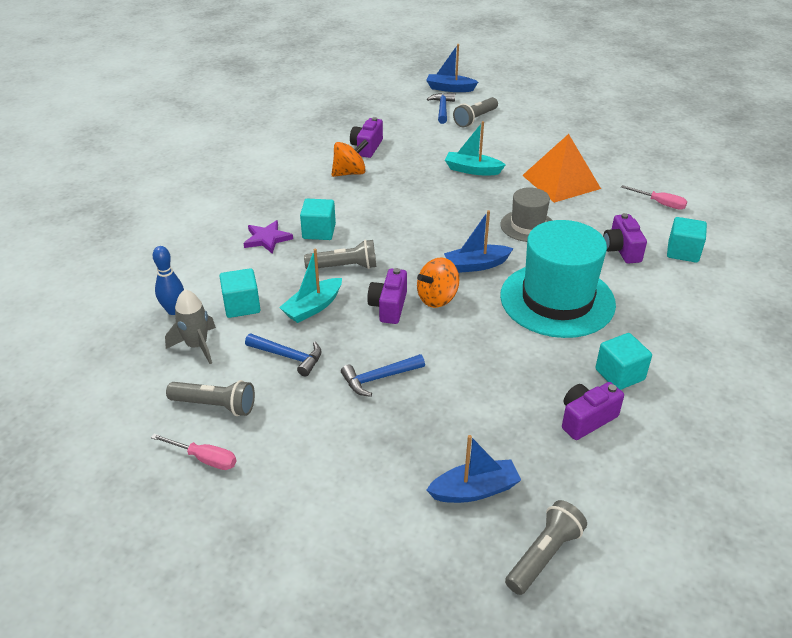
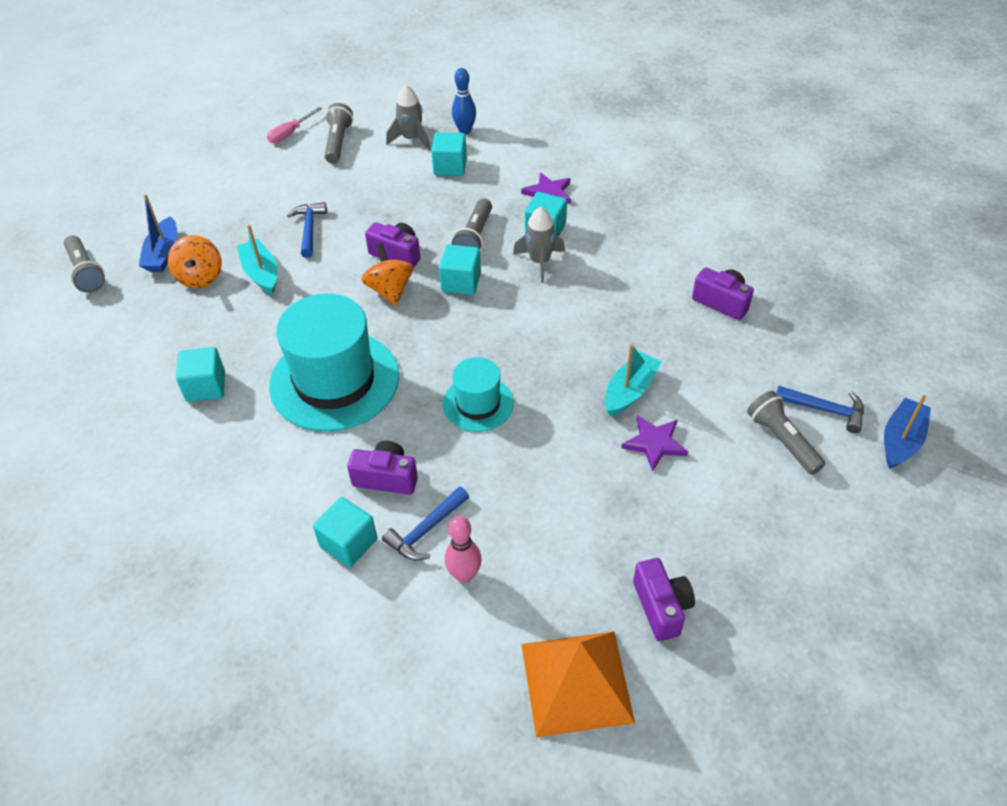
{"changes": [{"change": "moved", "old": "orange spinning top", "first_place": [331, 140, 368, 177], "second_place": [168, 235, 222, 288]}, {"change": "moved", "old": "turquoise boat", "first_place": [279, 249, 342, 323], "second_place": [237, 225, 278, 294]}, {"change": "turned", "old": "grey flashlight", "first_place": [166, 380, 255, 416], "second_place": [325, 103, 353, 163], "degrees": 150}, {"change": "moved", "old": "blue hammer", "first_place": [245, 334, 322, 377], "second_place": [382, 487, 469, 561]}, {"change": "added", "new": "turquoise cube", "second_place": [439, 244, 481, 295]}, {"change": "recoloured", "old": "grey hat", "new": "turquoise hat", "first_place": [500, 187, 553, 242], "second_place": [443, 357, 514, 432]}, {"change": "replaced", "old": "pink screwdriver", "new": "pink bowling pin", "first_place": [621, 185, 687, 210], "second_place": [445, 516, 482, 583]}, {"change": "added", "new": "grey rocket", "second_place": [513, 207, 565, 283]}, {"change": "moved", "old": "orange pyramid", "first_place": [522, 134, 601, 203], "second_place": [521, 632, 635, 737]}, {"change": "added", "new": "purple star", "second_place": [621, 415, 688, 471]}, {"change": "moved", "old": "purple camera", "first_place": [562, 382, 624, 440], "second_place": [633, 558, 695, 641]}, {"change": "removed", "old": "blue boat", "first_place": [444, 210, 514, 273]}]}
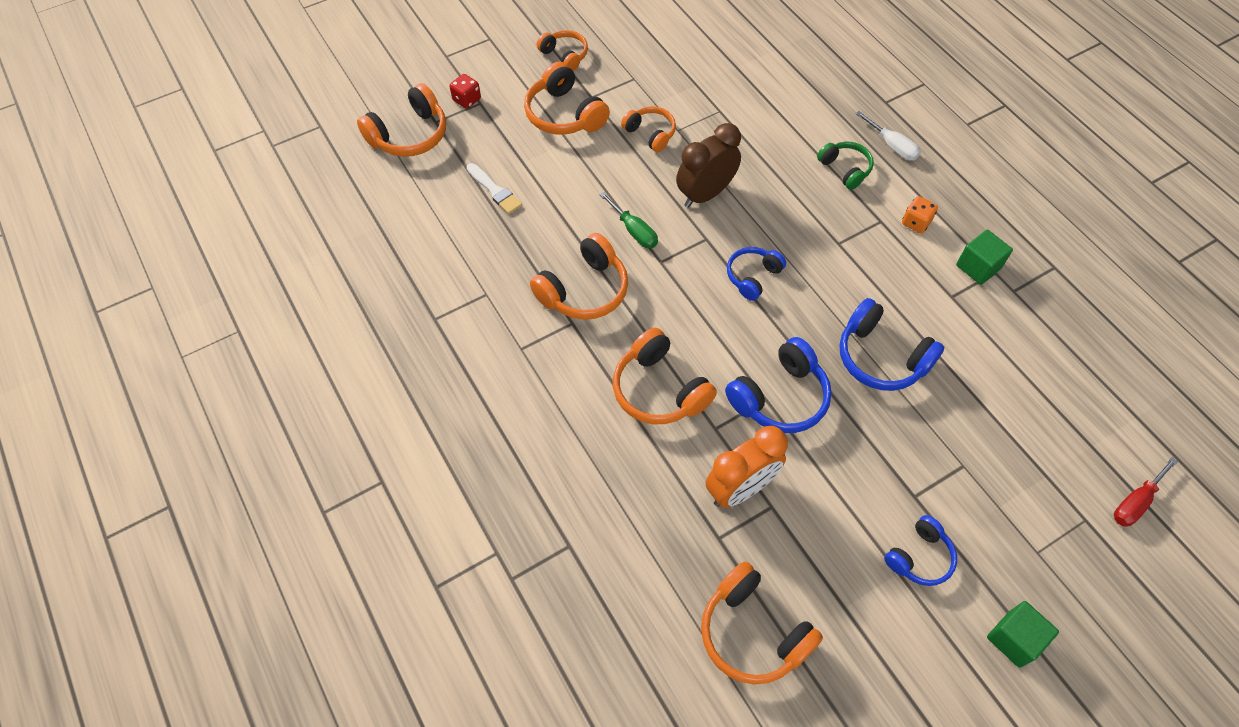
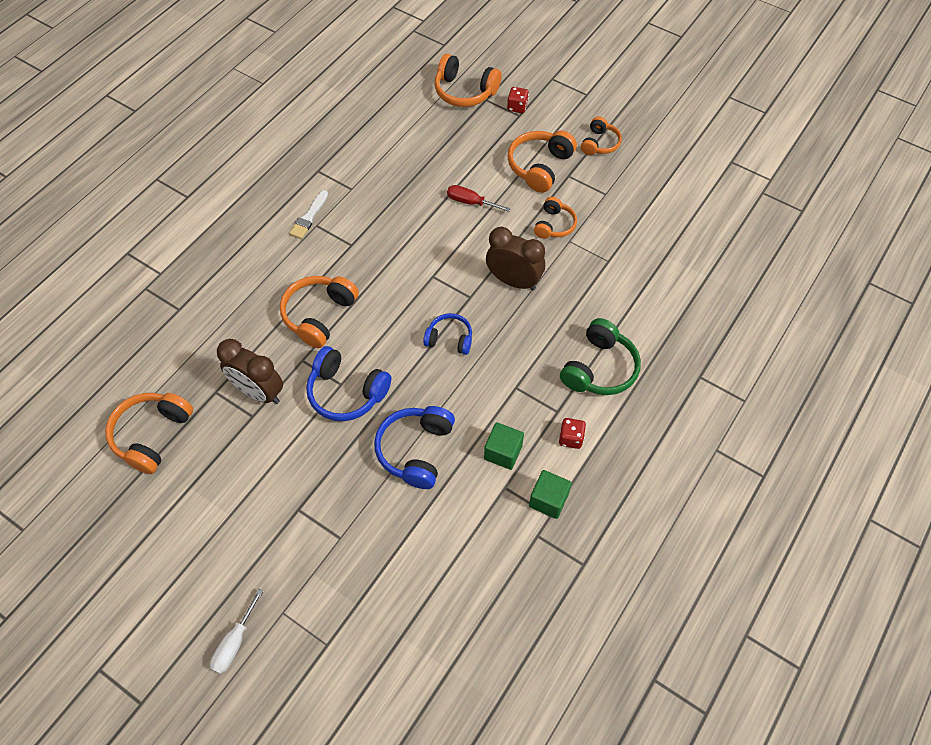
{"changes": [{"change": "moved", "old": "white screwdriver", "first_place": [855, 111, 921, 161], "second_place": [210, 589, 264, 674]}, {"change": "recoloured", "old": "orange clock", "new": "brown clock", "first_place": [705, 426, 788, 508], "second_place": [217, 339, 283, 404]}, {"change": "moved", "old": "white brush", "first_place": [467, 163, 522, 214], "second_place": [289, 190, 328, 239]}, {"change": "moved", "old": "red screwdriver", "first_place": [1114, 457, 1178, 527], "second_place": [447, 185, 511, 212]}, {"change": "moved", "old": "green cube", "first_place": [987, 601, 1059, 668], "second_place": [484, 422, 524, 470]}, {"change": "recoloured", "old": "orange dice", "new": "red dice", "first_place": [902, 196, 938, 233], "second_place": [559, 418, 586, 449]}, {"change": "resized", "old": "green headphones", "first_place": [817, 141, 874, 190], "second_place": [560, 318, 641, 395], "factor": 1.6}, {"change": "removed", "old": "orange headphones", "first_place": [530, 233, 628, 320]}, {"change": "removed", "old": "green screwdriver", "first_place": [599, 192, 658, 248]}, {"change": "removed", "old": "blue headphones", "first_place": [884, 515, 957, 586]}]}
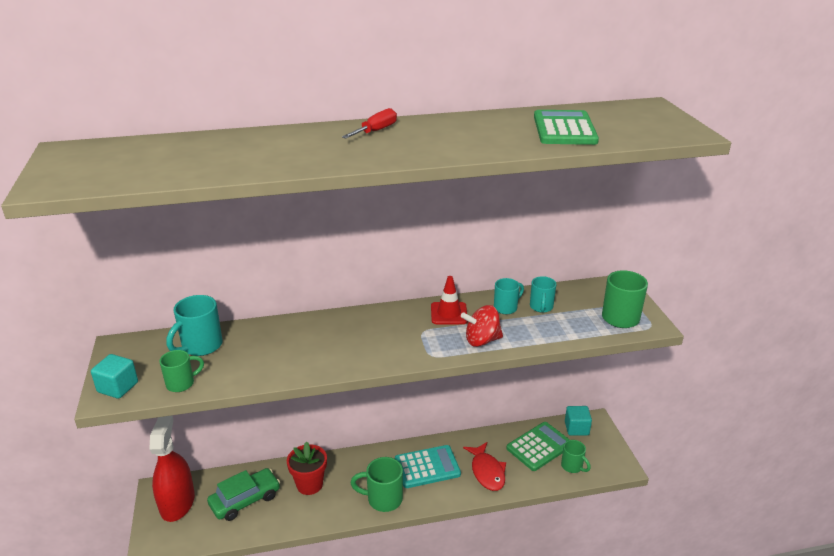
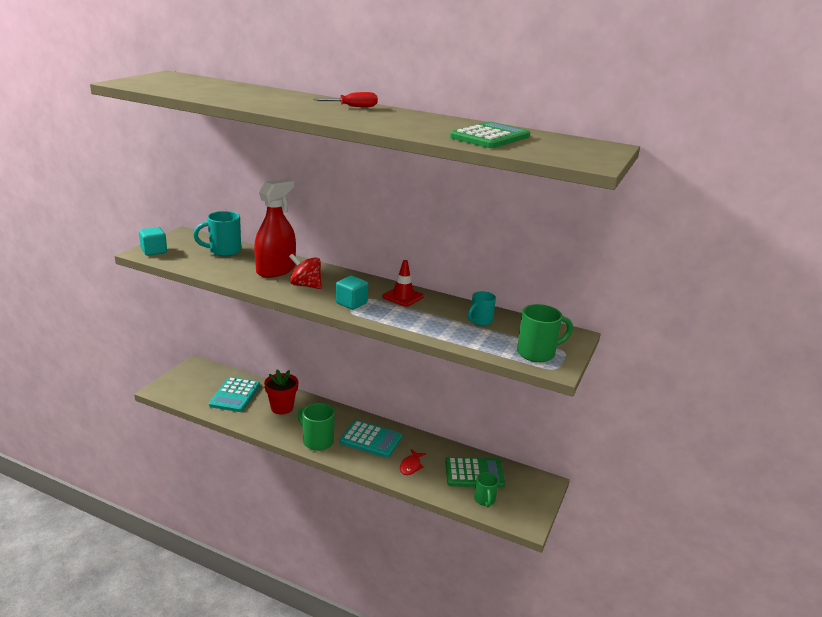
{"changes": [{"change": "replaced", "old": "green car", "new": "turquoise calculator", "first_place": [207, 468, 280, 521], "second_place": [209, 377, 260, 412]}, {"change": "moved", "old": "red spray bottle", "first_place": [149, 415, 195, 522], "second_place": [254, 179, 296, 278]}, {"change": "moved", "old": "red spinning top", "first_place": [461, 305, 503, 347], "second_place": [289, 254, 322, 289]}, {"change": "moved", "old": "turquoise cube", "first_place": [565, 406, 592, 436], "second_place": [336, 276, 368, 310]}, {"change": "resized", "old": "red fish", "first_place": [463, 442, 506, 491], "second_place": [400, 449, 426, 475], "factor": 0.65}, {"change": "removed", "old": "green mug", "first_place": [160, 350, 204, 392]}, {"change": "removed", "old": "turquoise mug", "first_place": [494, 278, 524, 314]}]}
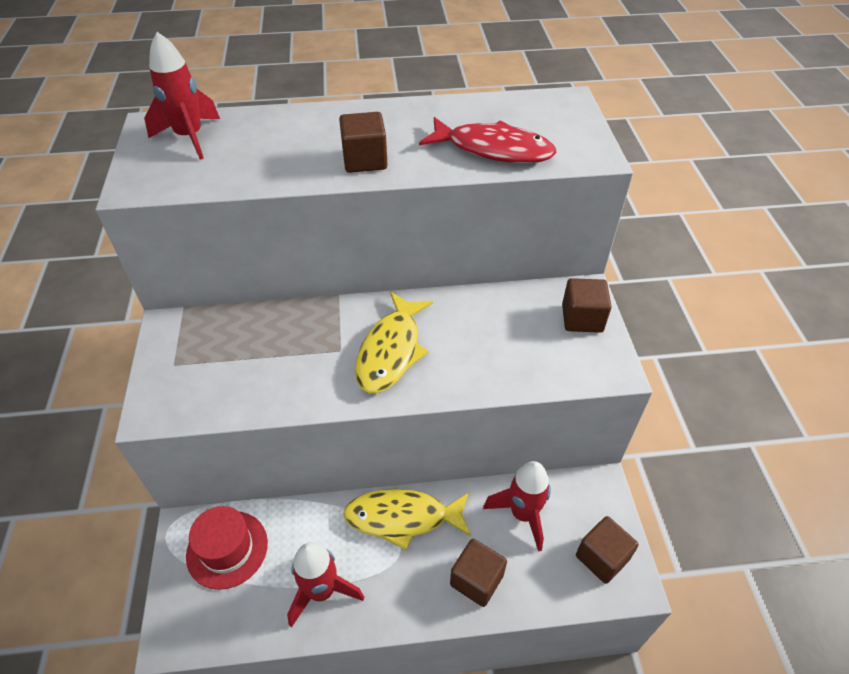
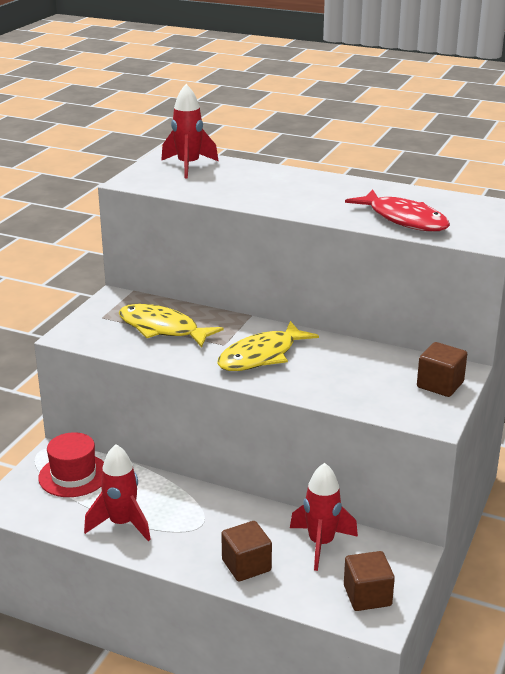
{"changes": [{"change": "moved", "old": "yellow fish", "first_place": [343, 489, 471, 550], "second_place": [119, 304, 223, 348]}, {"change": "removed", "old": "brown cube", "first_place": [339, 112, 388, 173]}]}
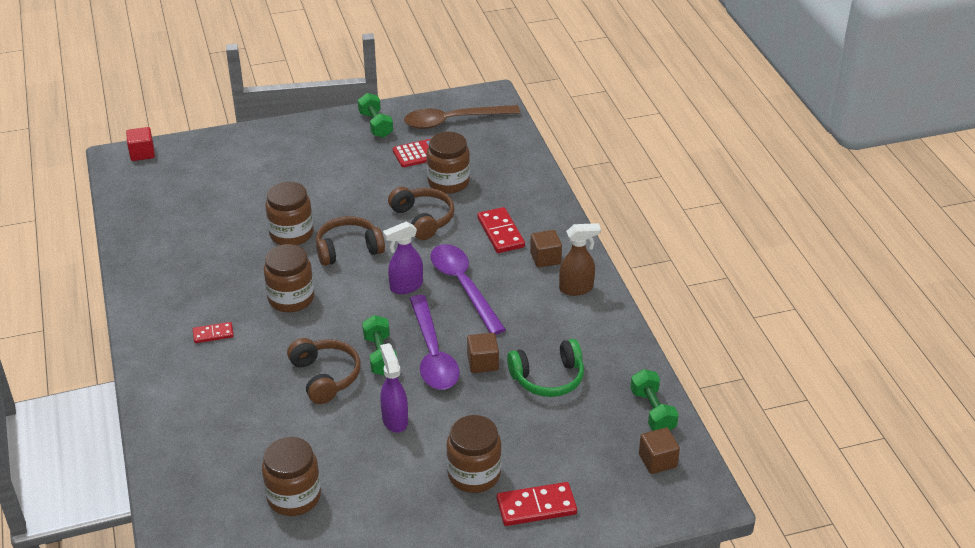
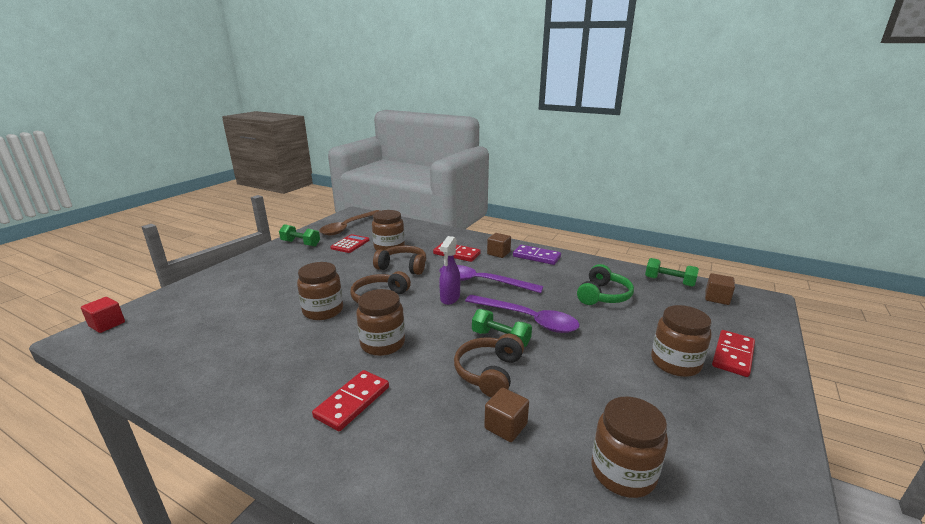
{"changes": [{"change": "resized", "old": "red domino", "first_place": [193, 322, 234, 343], "second_place": [312, 370, 389, 431], "factor": 1.69}, {"change": "turned", "old": "brown headphones", "first_place": [287, 338, 361, 404], "second_place": [454, 334, 524, 398], "degrees": -90}, {"change": "moved", "old": "brown cube", "first_place": [467, 333, 499, 373], "second_place": [484, 388, 529, 442]}, {"change": "replaced", "old": "brown spray bottle", "new": "purple domino", "first_place": [559, 223, 601, 296], "second_place": [513, 245, 561, 265]}, {"change": "removed", "old": "purple spray bottle", "first_place": [380, 343, 408, 433]}]}
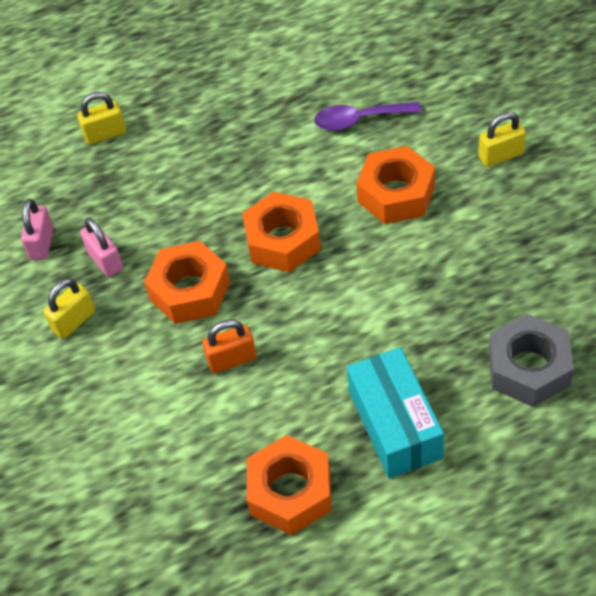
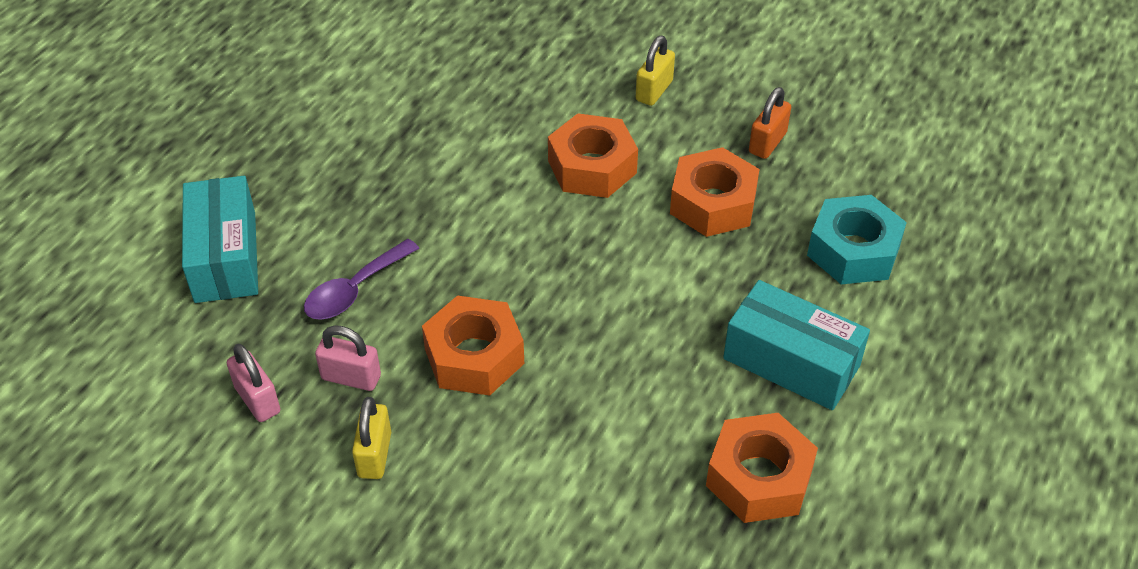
{"changes": [{"change": "replaced", "old": "yellow padlock", "new": "turquoise box", "first_place": [78, 92, 126, 145], "second_place": [182, 176, 258, 303]}, {"change": "moved", "old": "purple spoon", "first_place": [314, 102, 422, 131], "second_place": [304, 239, 420, 320]}, {"change": "moved", "old": "orange nut", "first_place": [242, 192, 321, 272], "second_place": [670, 147, 760, 237]}, {"change": "moved", "old": "orange padlock", "first_place": [202, 320, 257, 373], "second_place": [749, 87, 791, 159]}, {"change": "recoloured", "old": "grey nut", "new": "turquoise nut", "first_place": [489, 314, 574, 407], "second_place": [807, 195, 907, 284]}]}
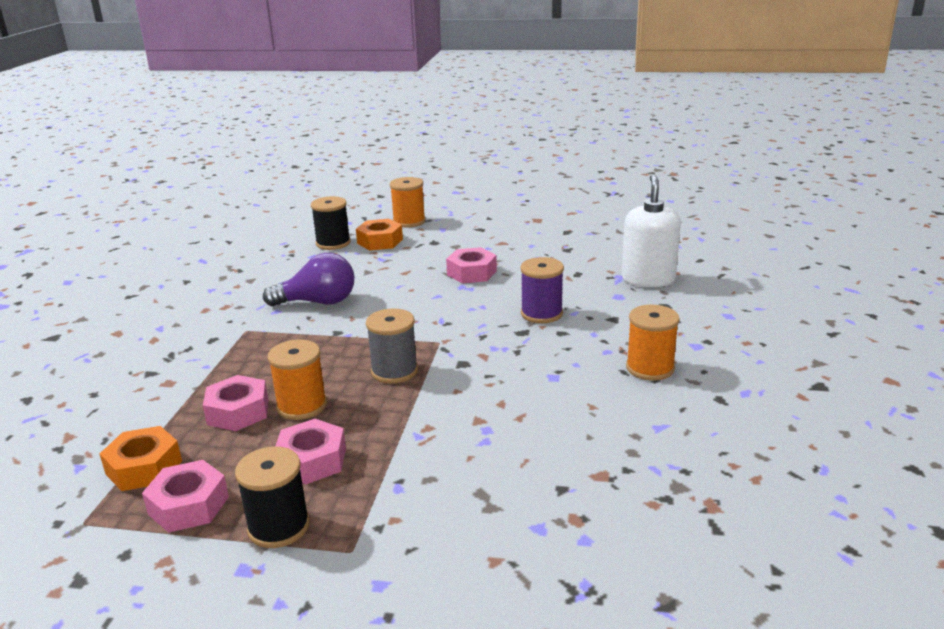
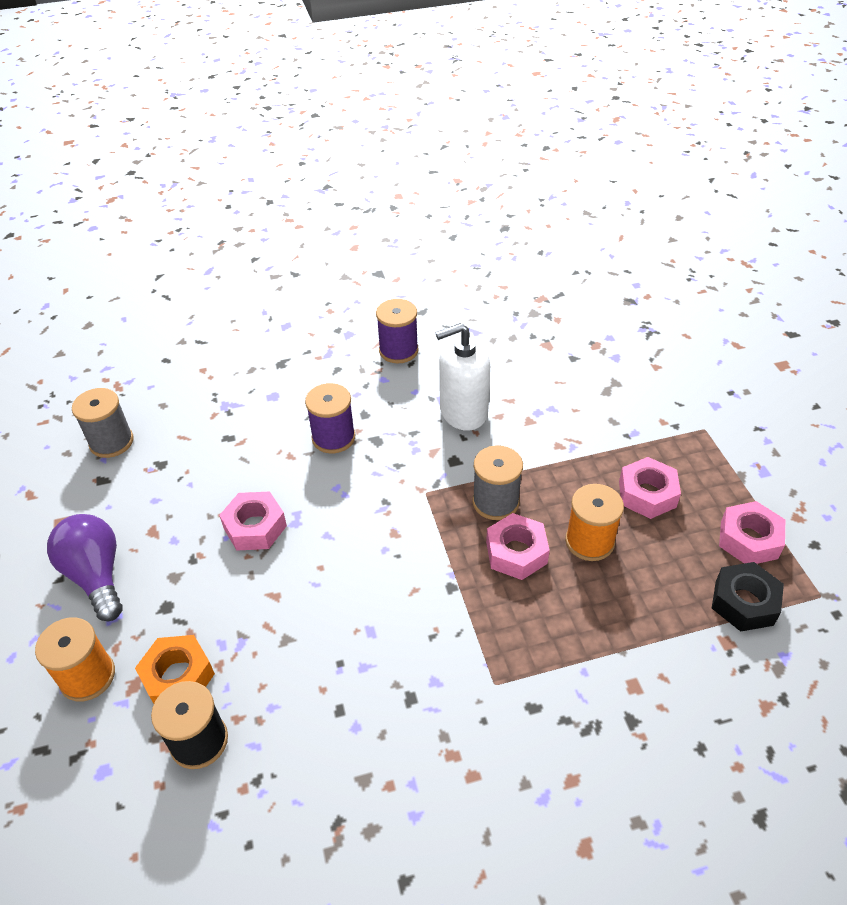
{"changes": [{"change": "moved", "old": "purple light bulb", "first_place": [263, 253, 354, 306], "second_place": [47, 514, 123, 621]}, {"change": "added", "new": "grey spool", "second_place": [72, 388, 133, 458]}, {"change": "recoloured", "old": "orange spool", "new": "purple spool", "first_place": [626, 305, 680, 381], "second_place": [376, 299, 419, 364]}, {"change": "moved", "old": "white soap dispenser", "first_place": [622, 174, 681, 287], "second_place": [436, 323, 490, 431]}, {"change": "moved", "old": "pink nut", "first_place": [203, 375, 268, 431], "second_place": [486, 513, 550, 580]}, {"change": "recoloured", "old": "orange nut", "new": "black nut", "first_place": [100, 426, 182, 491], "second_place": [712, 562, 784, 632]}, {"change": "removed", "old": "black spool", "first_place": [235, 446, 310, 548]}]}
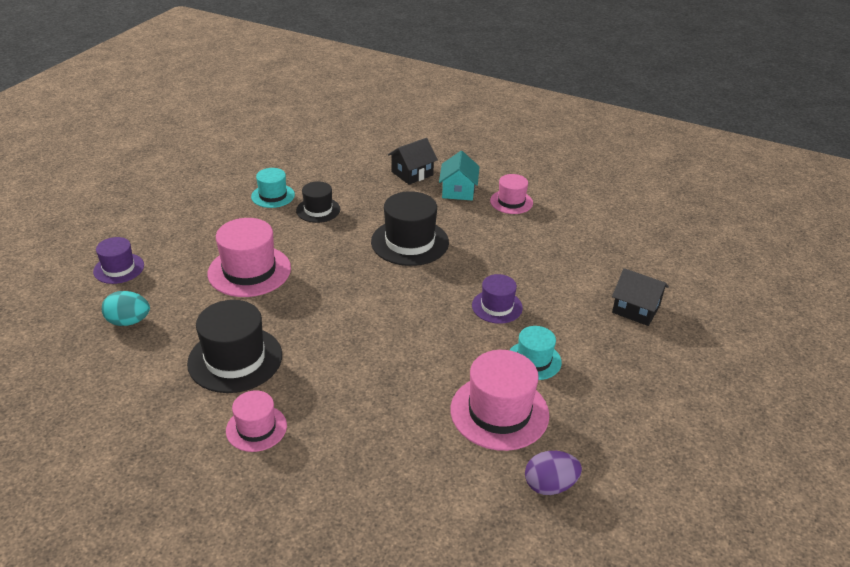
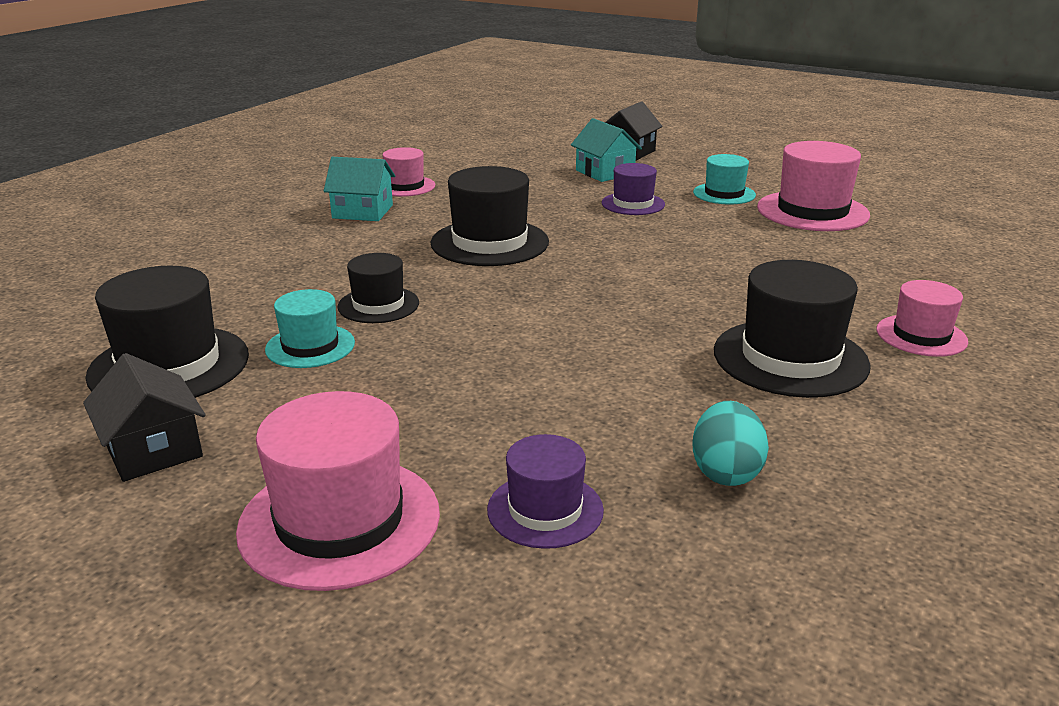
{"changes": [{"change": "moved", "old": "black house", "first_place": [388, 138, 438, 185], "second_place": [83, 353, 206, 482]}, {"change": "added", "new": "black hat", "second_place": [85, 266, 249, 398]}, {"change": "moved", "old": "pink hat", "first_place": [208, 218, 291, 297], "second_place": [236, 391, 440, 591]}, {"change": "added", "new": "turquoise house", "second_place": [571, 118, 642, 182]}, {"change": "removed", "old": "purple egg", "first_place": [525, 451, 582, 495]}]}
